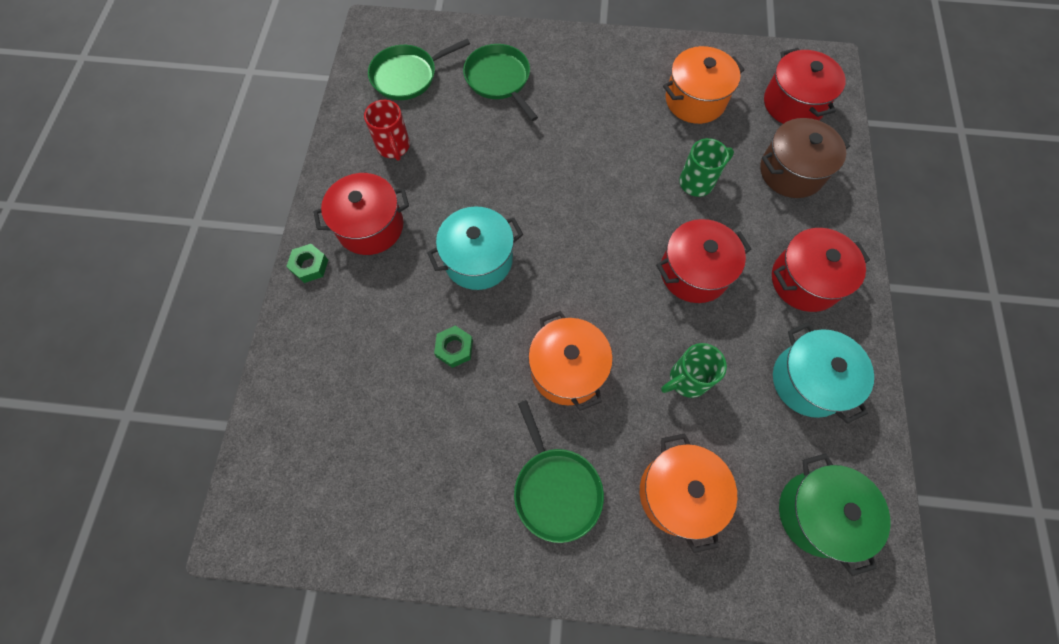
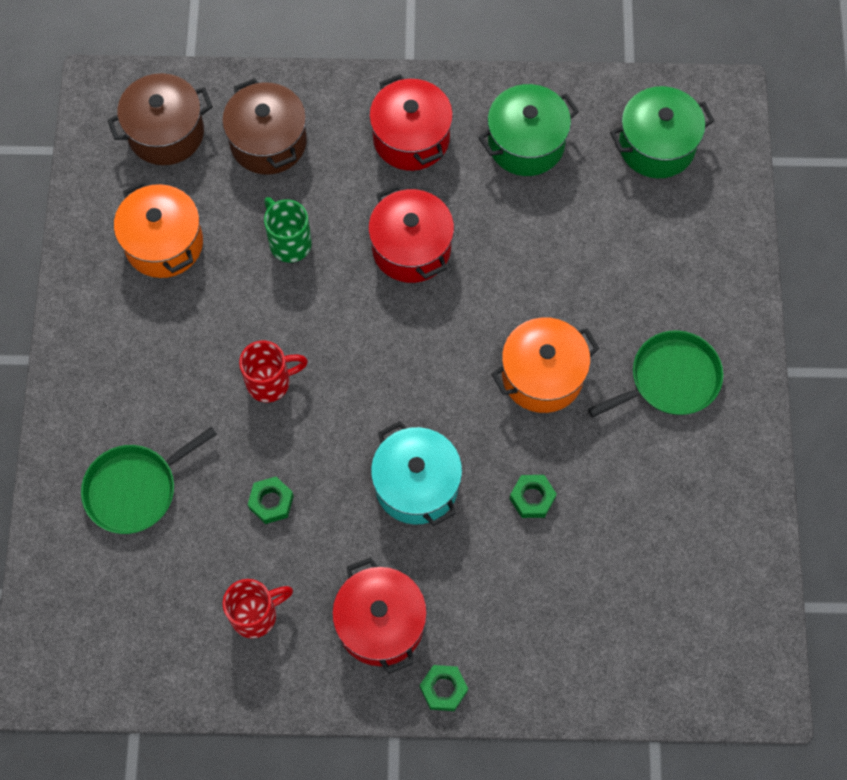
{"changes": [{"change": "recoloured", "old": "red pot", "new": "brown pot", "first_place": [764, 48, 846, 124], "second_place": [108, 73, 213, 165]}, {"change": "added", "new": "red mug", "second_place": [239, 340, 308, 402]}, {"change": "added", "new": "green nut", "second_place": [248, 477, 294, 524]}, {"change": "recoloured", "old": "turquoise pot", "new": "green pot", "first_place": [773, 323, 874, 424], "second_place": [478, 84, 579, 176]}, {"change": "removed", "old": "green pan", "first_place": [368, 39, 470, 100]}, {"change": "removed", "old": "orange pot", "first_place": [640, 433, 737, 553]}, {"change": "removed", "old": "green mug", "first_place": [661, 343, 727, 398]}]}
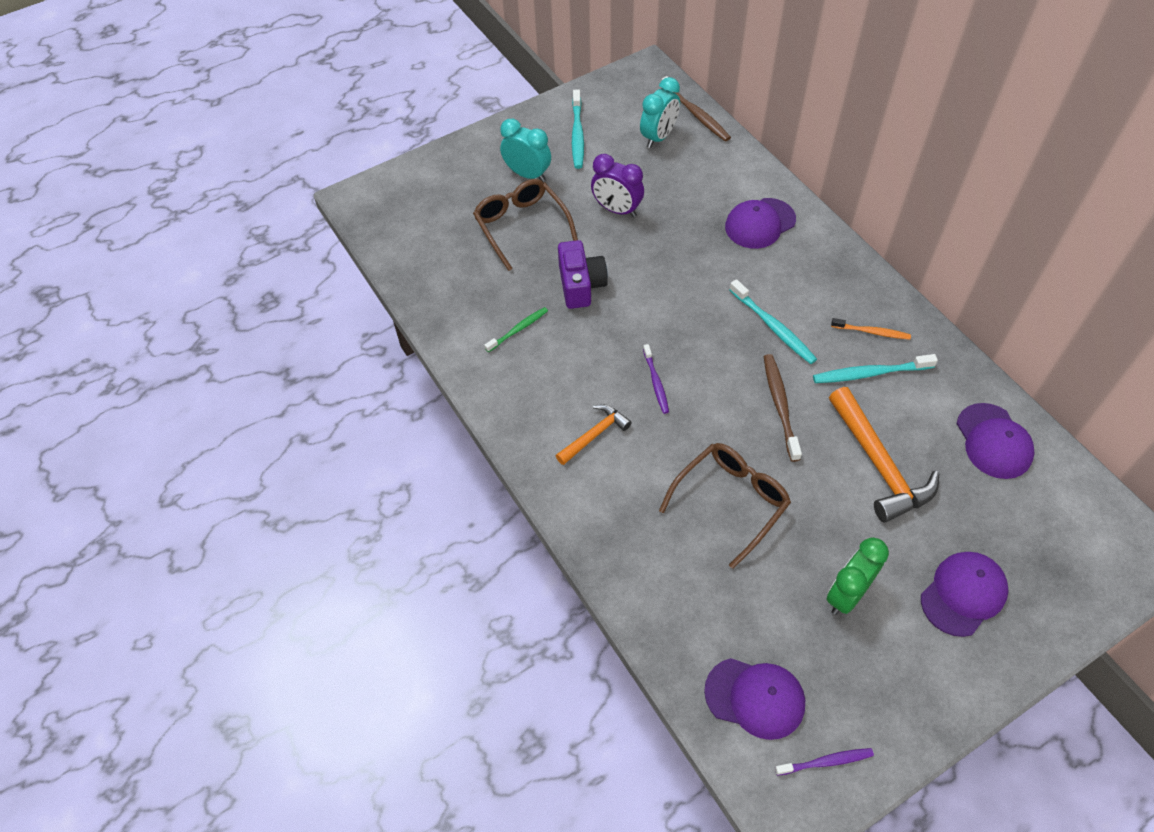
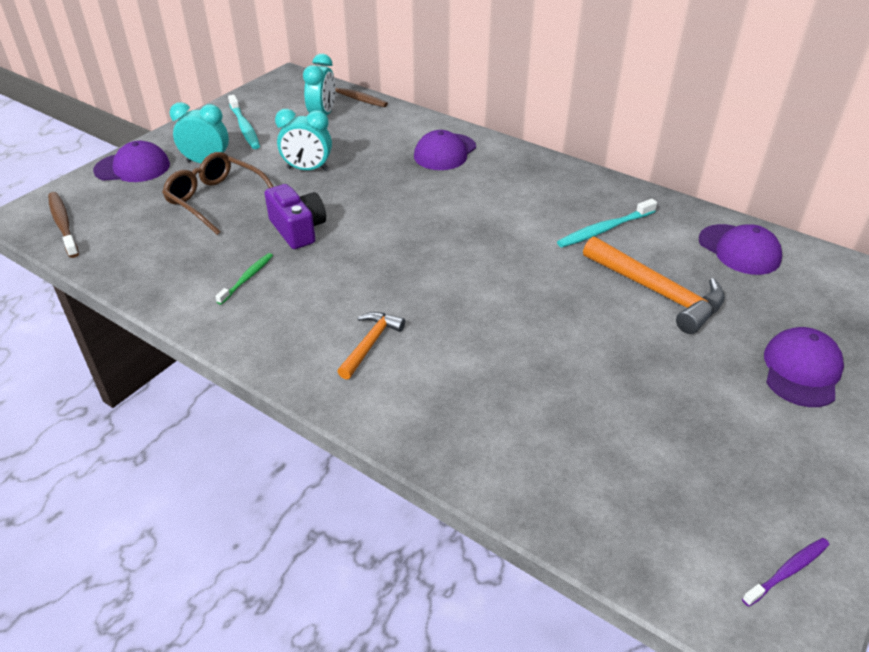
{"changes": [{"change": "moved", "old": "brown toothbrush", "first_place": [763, 354, 802, 462], "second_place": [48, 192, 79, 258]}, {"change": "moved", "old": "purple cap", "first_place": [704, 658, 805, 740], "second_place": [93, 141, 170, 182]}, {"change": "recoloured", "old": "purple clock", "new": "turquoise clock", "first_place": [591, 154, 644, 217], "second_place": [275, 109, 332, 171]}, {"change": "removed", "old": "purple toothbrush", "first_place": [643, 344, 669, 414]}, {"change": "removed", "old": "brown glasses", "first_place": [659, 443, 791, 569]}, {"change": "removed", "old": "turquoise toothbrush", "first_place": [730, 279, 817, 364]}, {"change": "removed", "old": "green clock", "first_place": [827, 538, 889, 615]}, {"change": "removed", "old": "orange toothbrush", "first_place": [831, 318, 911, 340]}]}
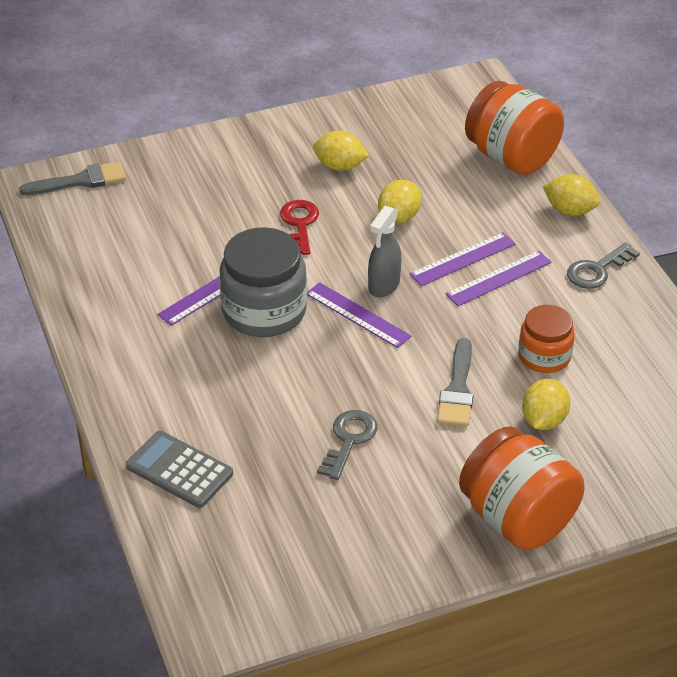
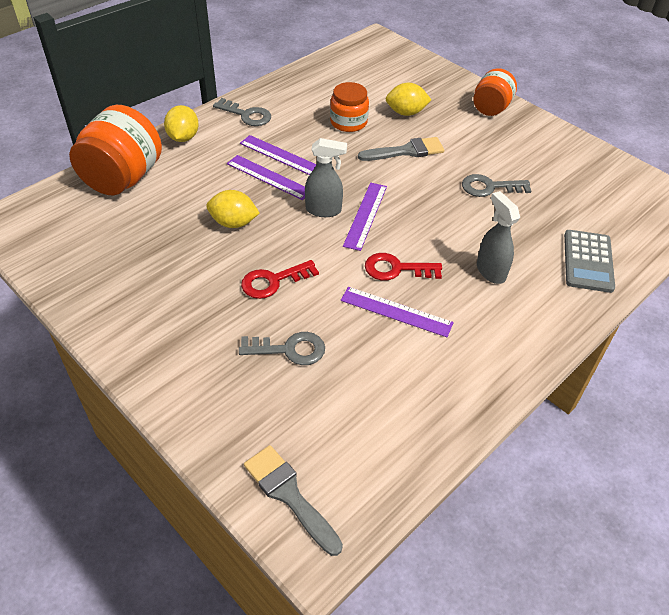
{"changes": [{"change": "added", "new": "grey key", "second_place": [239, 332, 325, 365]}, {"change": "replaced", "old": "grey jar", "new": "red key", "first_place": [220, 227, 307, 337], "second_place": [365, 253, 442, 281]}, {"change": "resized", "old": "orange jar", "first_place": [459, 426, 584, 550], "second_place": [473, 68, 517, 116], "factor": 0.61}, {"change": "added", "new": "grey spray bottle", "second_place": [477, 191, 520, 284]}, {"change": "removed", "old": "yellow lemon", "first_place": [313, 130, 369, 171]}]}
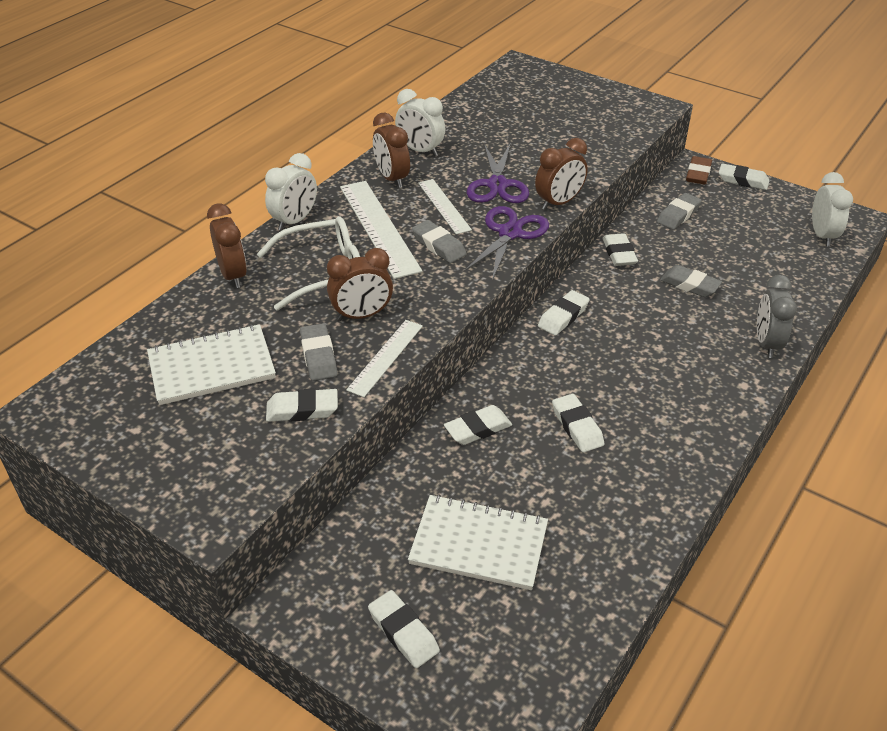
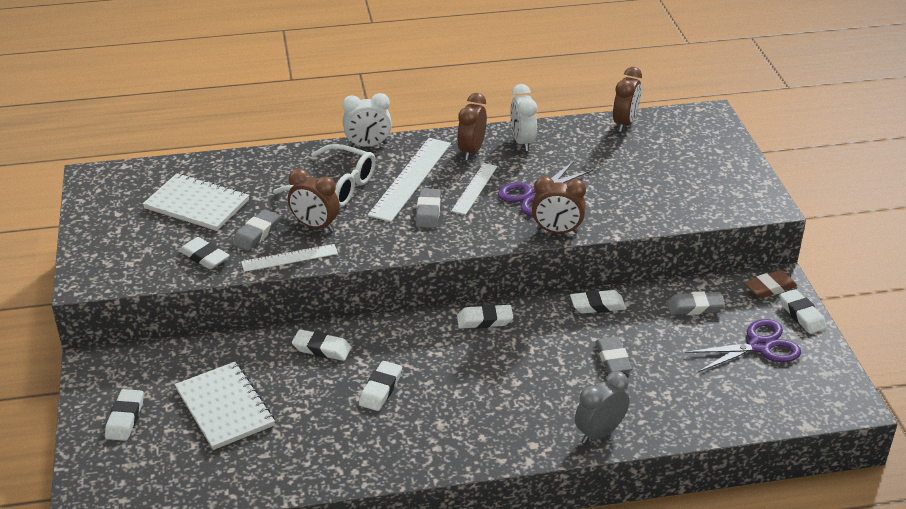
{"changes": [{"change": "turned", "old": "white eraser", "first_place": [603, 233, 638, 266], "second_place": [570, 290, 626, 314], "degrees": 45}, {"change": "moved", "old": "brown clock", "first_place": [207, 204, 247, 288], "second_place": [613, 67, 642, 132]}, {"change": "moved", "old": "purple scissors", "first_place": [464, 206, 549, 281], "second_place": [685, 319, 801, 372]}, {"change": "removed", "old": "white clock", "first_place": [812, 172, 853, 246]}]}
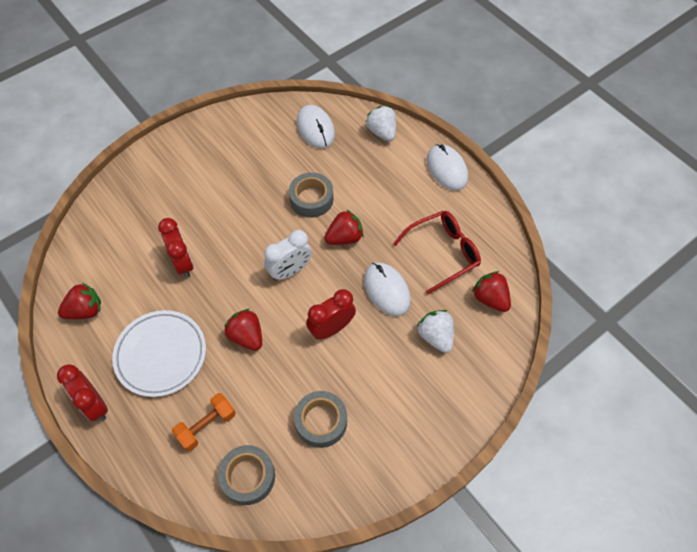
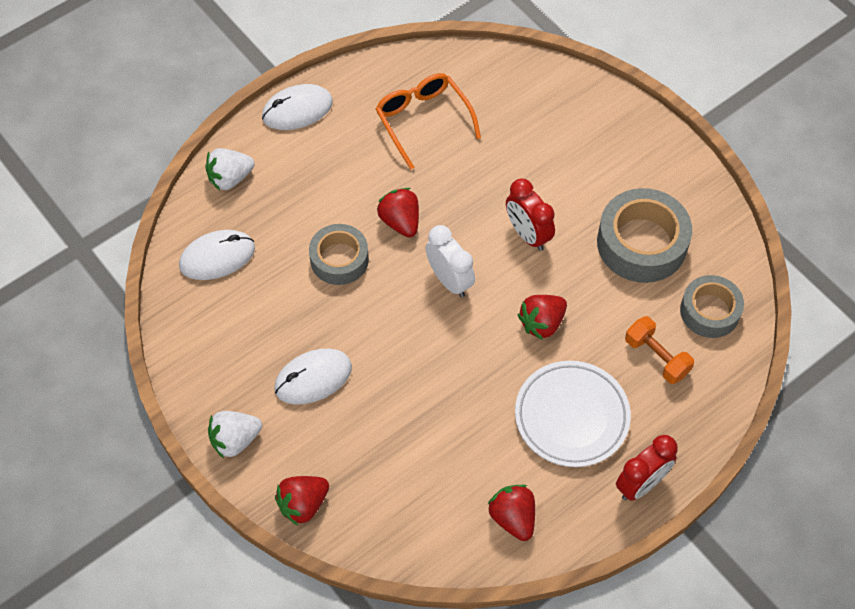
{"changes": [{"change": "moved", "old": "white strawberry", "first_place": [417, 310, 454, 353], "second_place": [208, 411, 262, 459]}, {"change": "moved", "old": "white mouse", "first_place": [364, 262, 411, 316], "second_place": [274, 349, 352, 405]}, {"change": "moved", "old": "red strawberry", "first_place": [472, 271, 511, 312], "second_place": [275, 476, 329, 526]}, {"change": "recoloured", "old": "red glasses", "new": "orange glasses", "first_place": [393, 211, 481, 294], "second_place": [376, 73, 481, 170]}, {"change": "resized", "old": "grey tape", "first_place": [294, 391, 347, 448], "second_place": [597, 188, 692, 283], "factor": 1.55}, {"change": "removed", "old": "red clock", "first_place": [158, 218, 193, 278]}]}
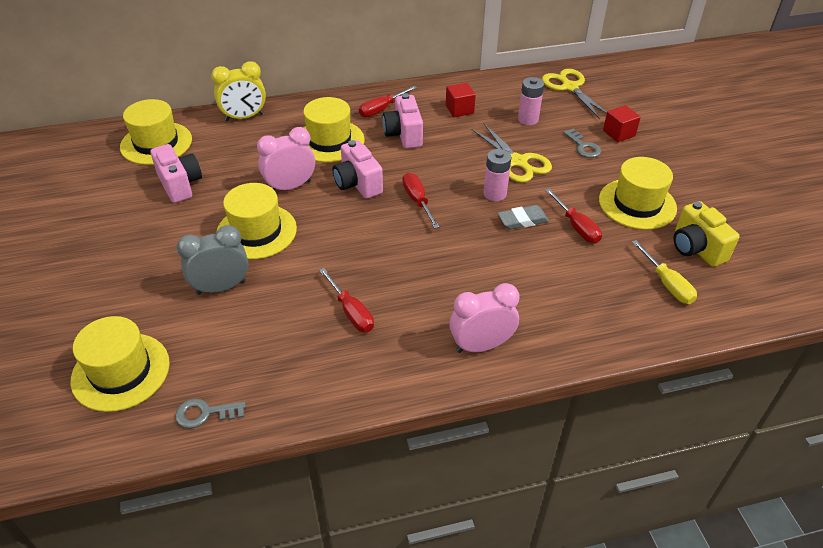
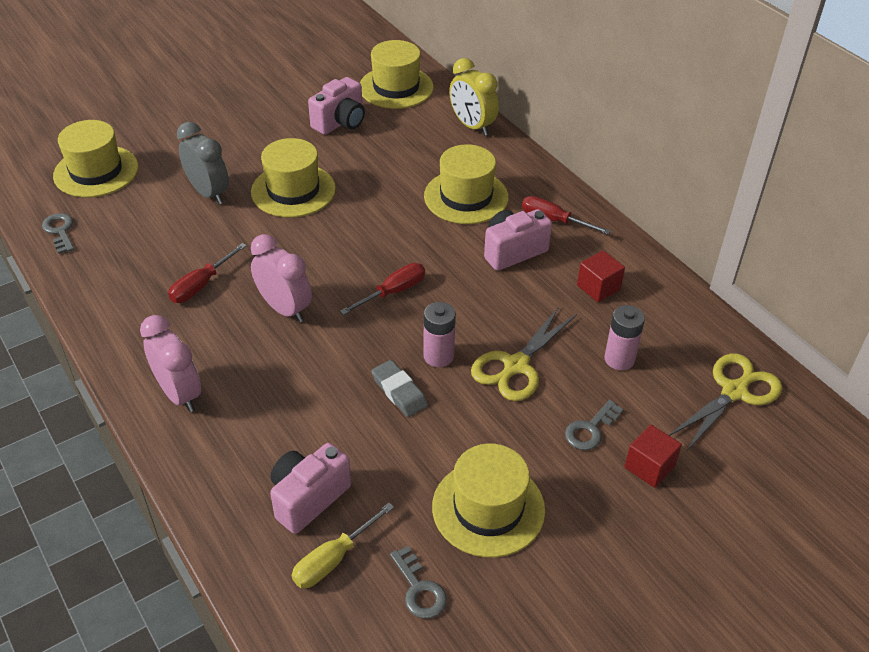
{"changes": [{"change": "moved", "old": "pink clock", "first_place": [257, 127, 315, 191], "second_place": [251, 234, 312, 323]}, {"change": "moved", "old": "pink camera", "first_place": [333, 140, 383, 199], "second_place": [270, 443, 351, 534]}, {"change": "replaced", "old": "yellow camera", "new": "grey key", "first_place": [673, 201, 740, 267], "second_place": [390, 546, 447, 619]}, {"change": "removed", "old": "red screwdriver", "first_place": [545, 189, 602, 243]}]}
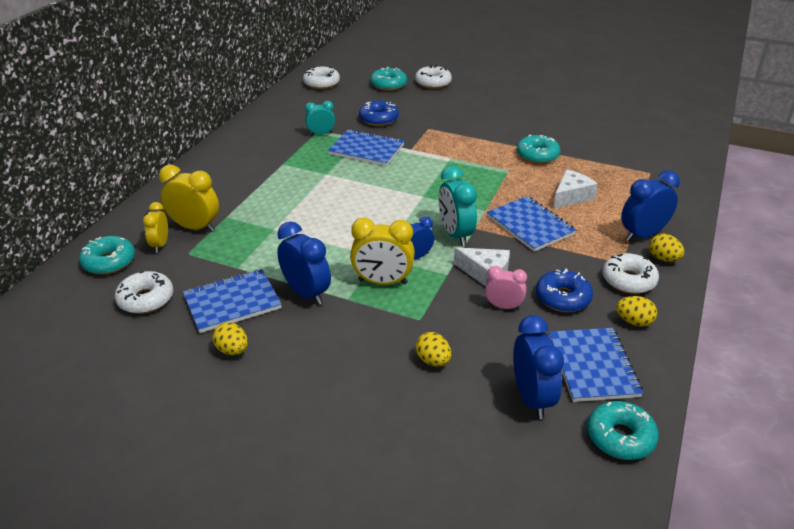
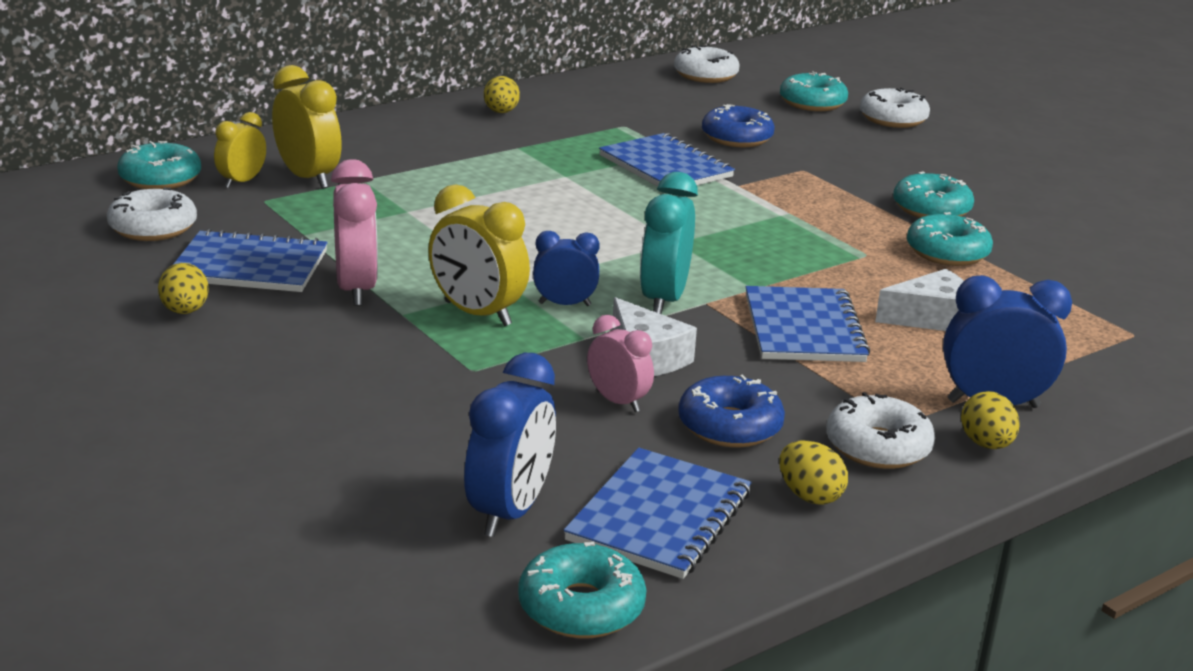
{"changes": [{"change": "recoloured", "old": "blue clock", "new": "pink clock", "first_place": [277, 221, 331, 305], "second_place": [331, 159, 378, 306]}, {"change": "moved", "old": "yellow egg", "first_place": [416, 332, 451, 366], "second_place": [484, 76, 520, 113]}, {"change": "added", "new": "turquoise donut", "second_place": [893, 171, 974, 218]}, {"change": "removed", "old": "turquoise clock", "first_place": [305, 101, 335, 135]}]}
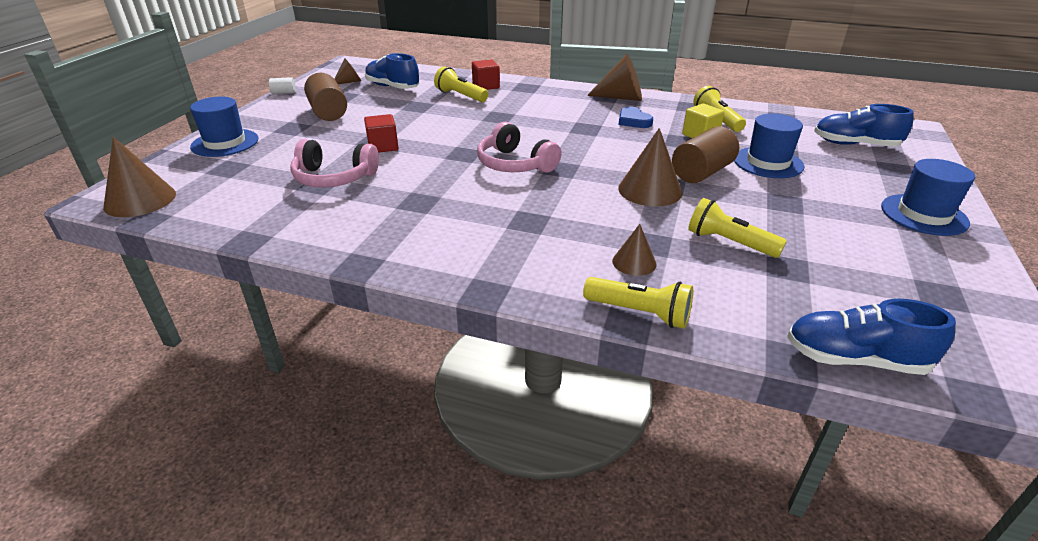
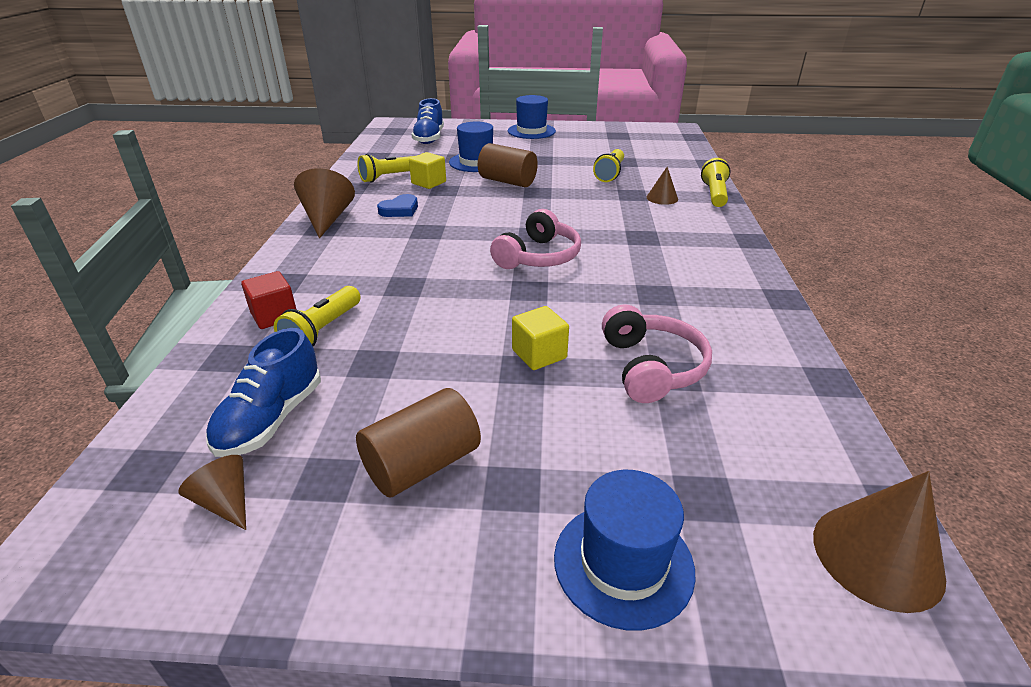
{"changes": [{"change": "recoloured", "old": "red cube", "new": "yellow cube", "first_place": [364, 114, 398, 153], "second_place": [512, 306, 569, 370]}, {"change": "removed", "old": "white cylinder", "first_place": [269, 77, 296, 94]}, {"change": "removed", "old": "brown cone", "first_place": [618, 128, 682, 207]}, {"change": "removed", "old": "blue shoe", "first_place": [787, 299, 956, 375]}]}
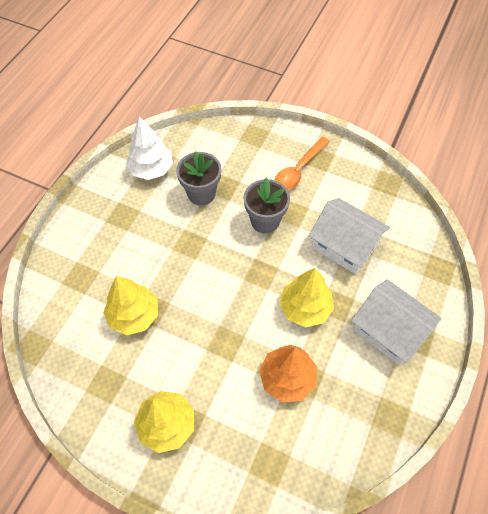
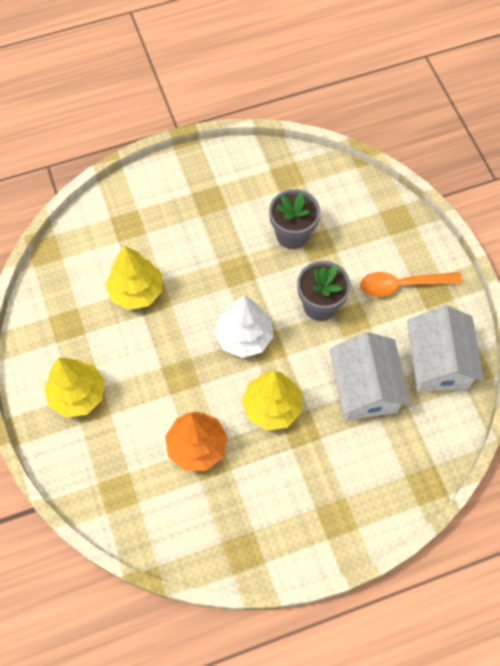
{"changes": [{"change": "moved", "old": "white tree", "first_place": [126, 117, 173, 180], "second_place": [215, 295, 274, 358]}, {"change": "moved", "old": "white house", "first_place": [351, 279, 441, 366], "second_place": [407, 305, 484, 392]}]}
